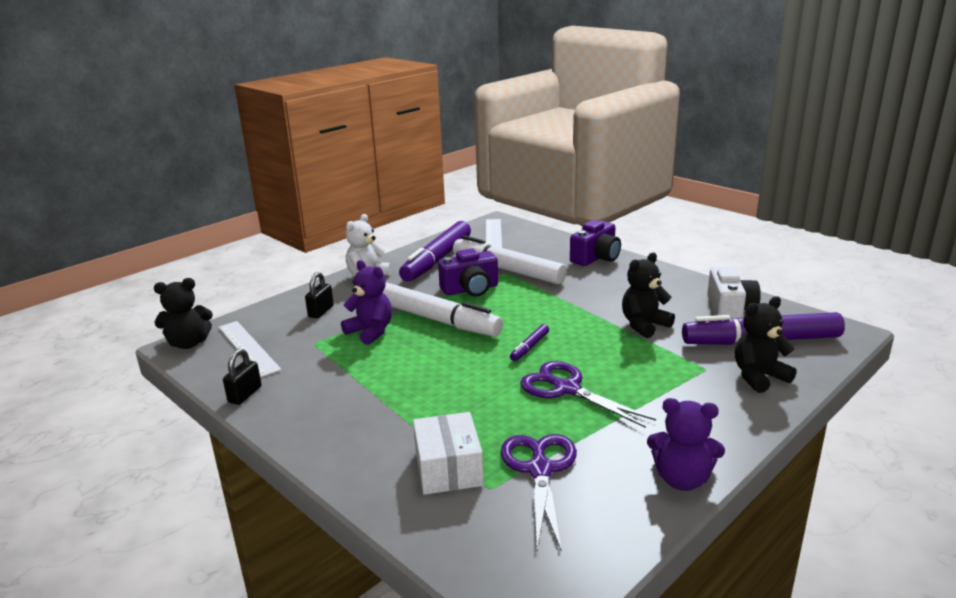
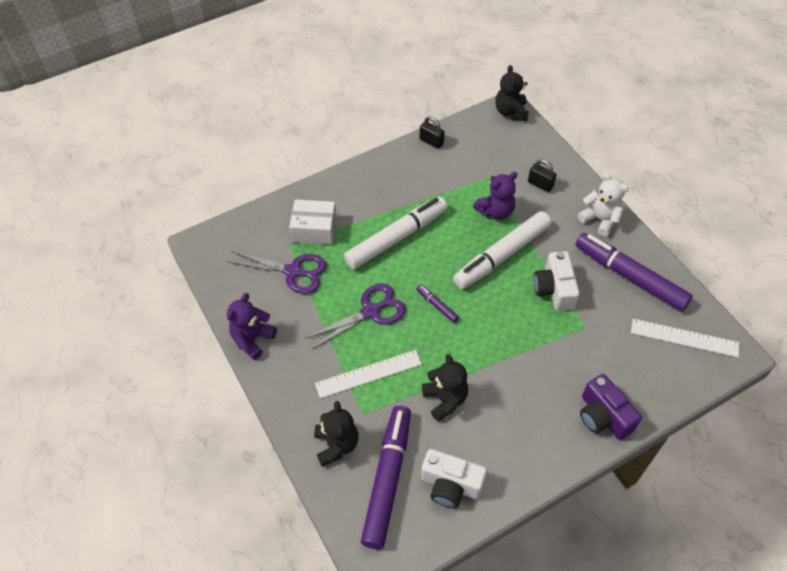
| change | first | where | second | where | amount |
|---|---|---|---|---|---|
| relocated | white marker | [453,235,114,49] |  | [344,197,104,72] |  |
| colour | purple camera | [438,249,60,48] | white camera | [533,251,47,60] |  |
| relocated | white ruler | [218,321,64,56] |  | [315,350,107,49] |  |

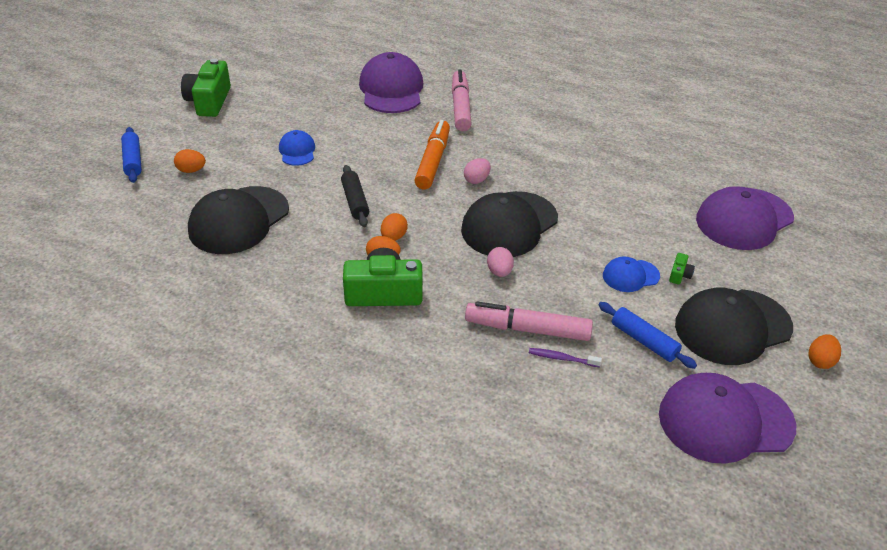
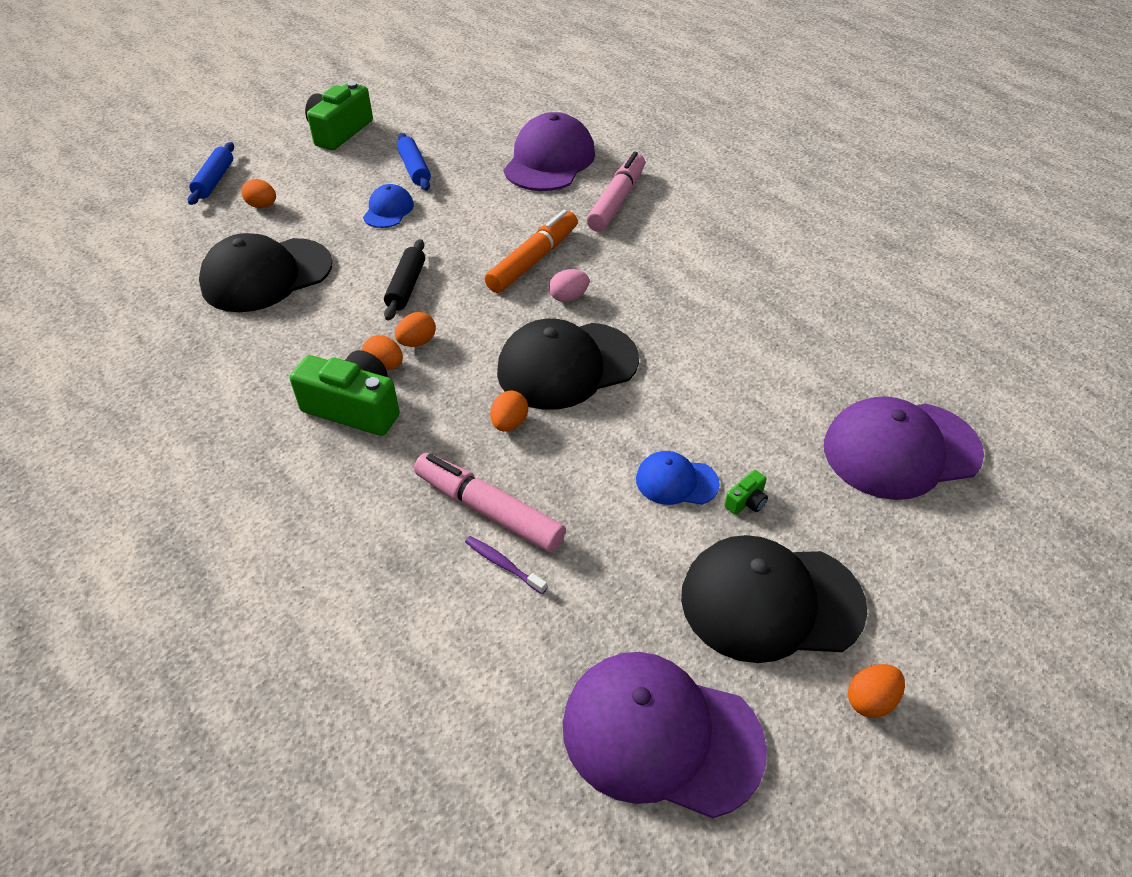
| change | first | where | second | where | amount |
|---|---|---|---|---|---|
| colour | pink egg | [487,247,27,30] | orange egg | [491,391,37,41] |  |
| relocated | blue rolling pin | [598,302,99,67] |  | [397,133,34,58] |  |

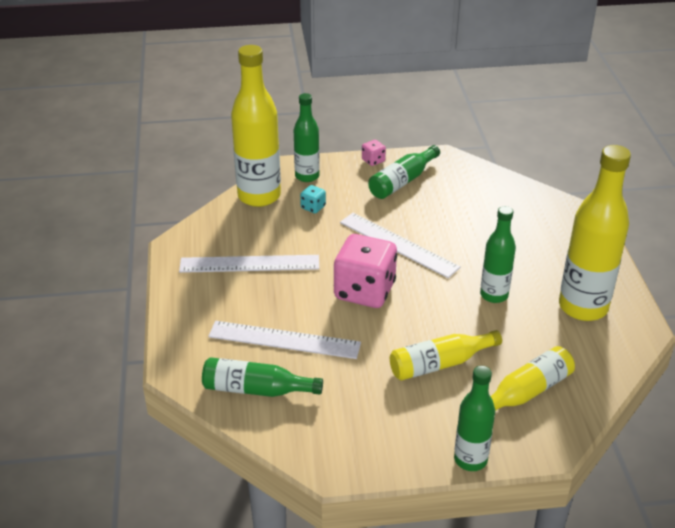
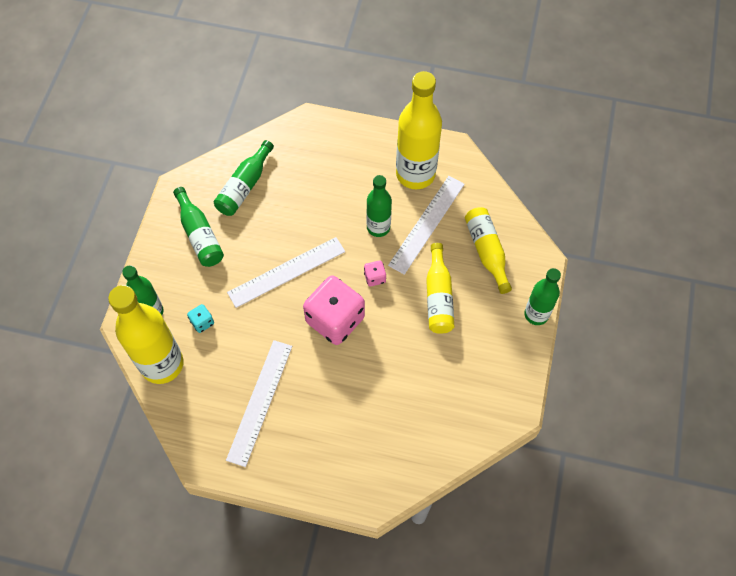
| change | first | where | second | where | amount |
|---|---|---|---|---|---|
| relocated | pink dice | [362,140,24,26] |  | [364,260,22,26] |  |
| relocated | white ruler | [208,321,153,38] |  | [388,176,77,99] |  |
| relocated | green bottle | [202,357,121,40] |  | [214,140,60,76] |  |

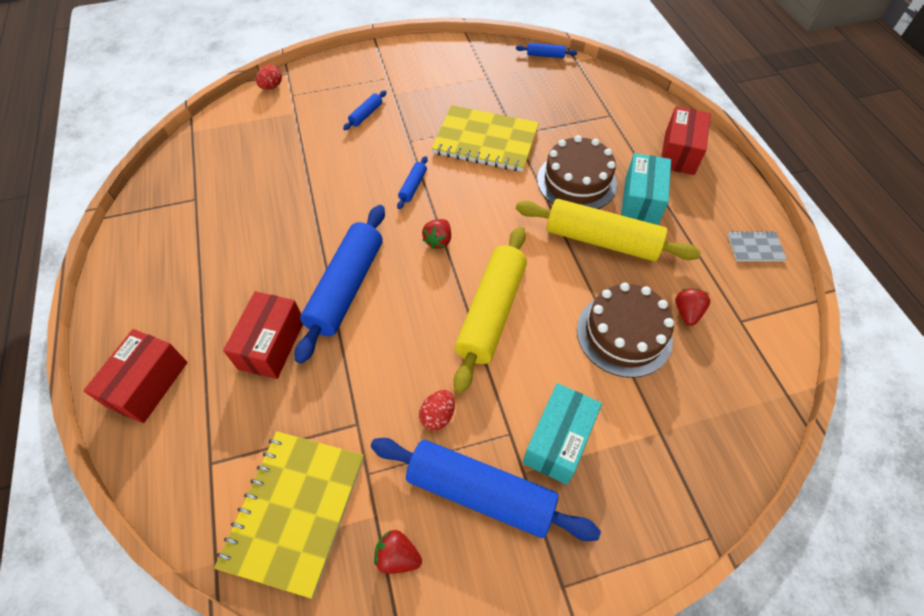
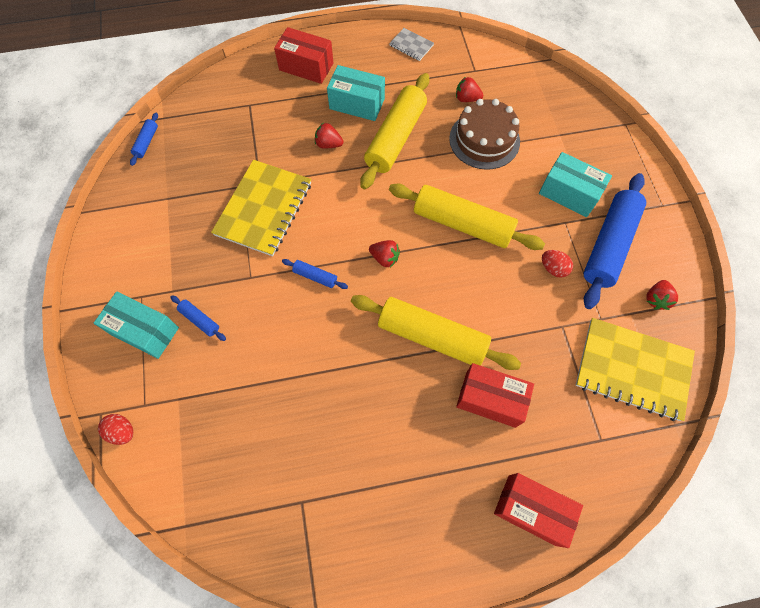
| change | first | where | second | where | amount |
|---|---|---|---|---|---|
| exchanged | brown cake | [537,135,80,74] | red strawberry | [315,123,29,25] |  |
| colour | blue rolling pin | [295,205,90,159] | yellow rolling pin | [351,295,170,75] |  |
| spun | grey notebook | [728,231,59,30] |  | [389,28,45,33] | 60 degrees counterclockwise |
| appeared |  |  | turquoise box | [94,292,85,67] |  |

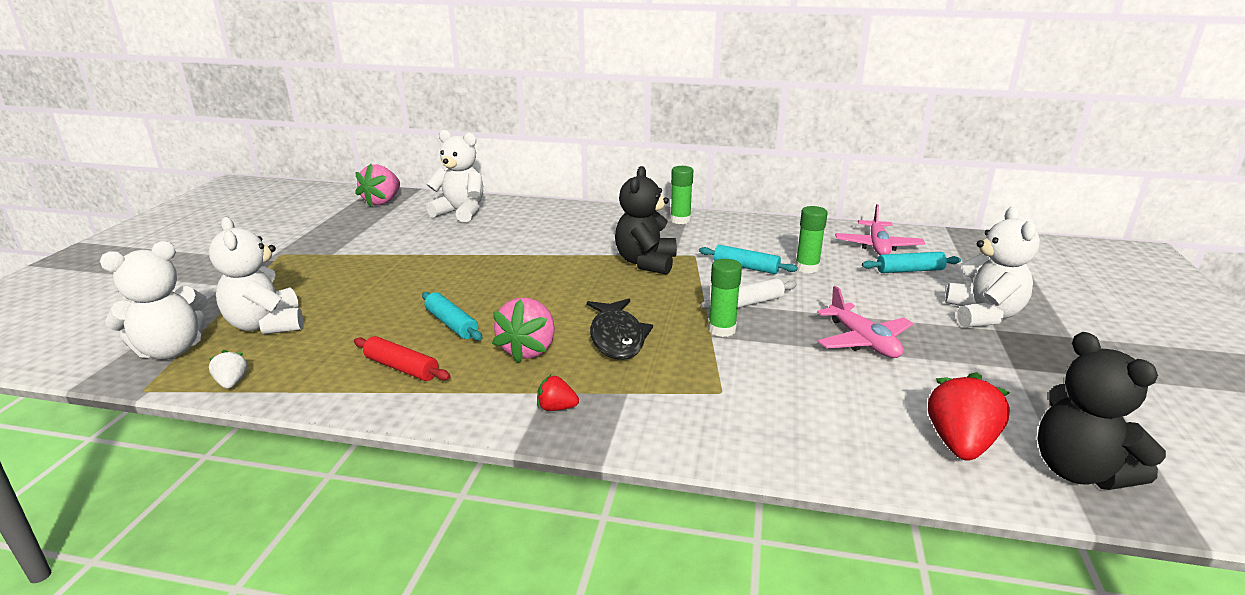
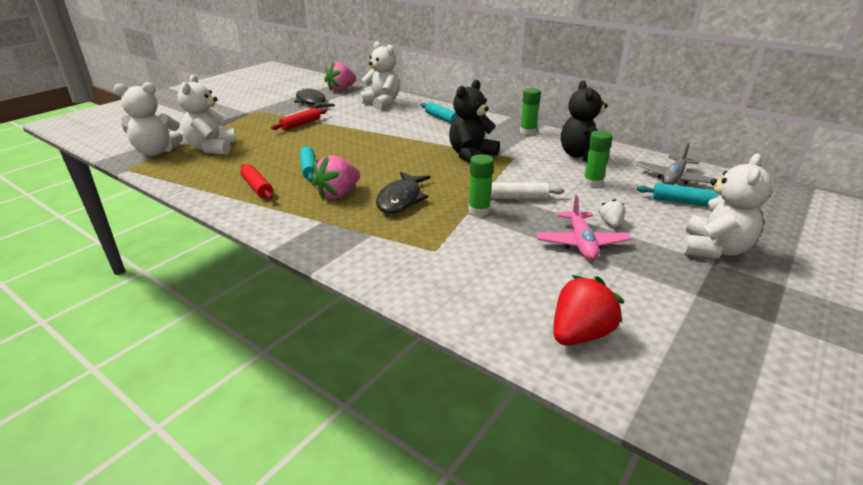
| change | first | where | second | where | amount |
|---|---|---|---|---|---|
| colour | pink plane | [835,204,90,51] | grey plane | [637,143,78,42] |  |
| relocated | turquoise rolling pin | [699,245,99,29] |  | [421,102,37,22] |  |
| relocated | black teddy bear | [1037,332,129,158] |  | [561,80,49,82] |  |
| relocated | white strawberry | [209,350,38,39] |  | [599,199,27,28] |  |
| missing | red strawberry | [537,375,42,36] |  |  |  |
| appeared |  |  | black fish | [294,88,41,21] |  |
| appeared |  |  | red rolling pin | [271,108,56,23] |  |

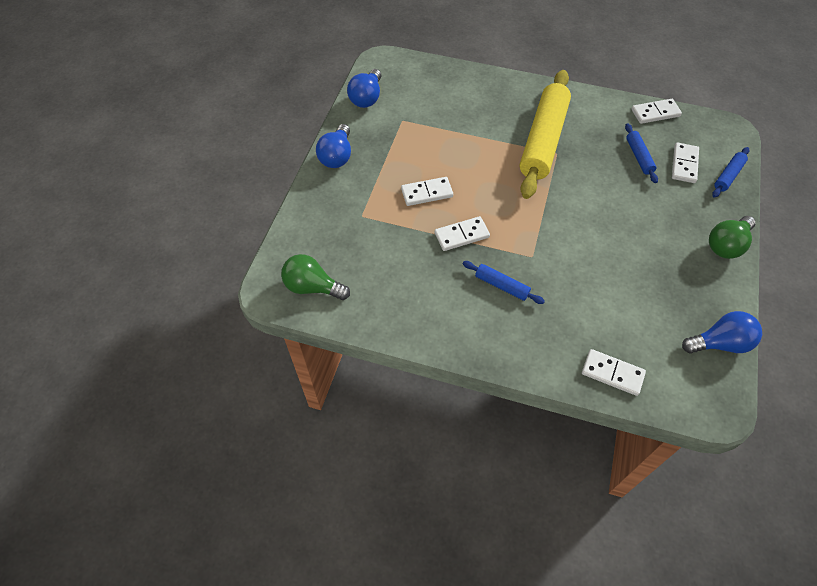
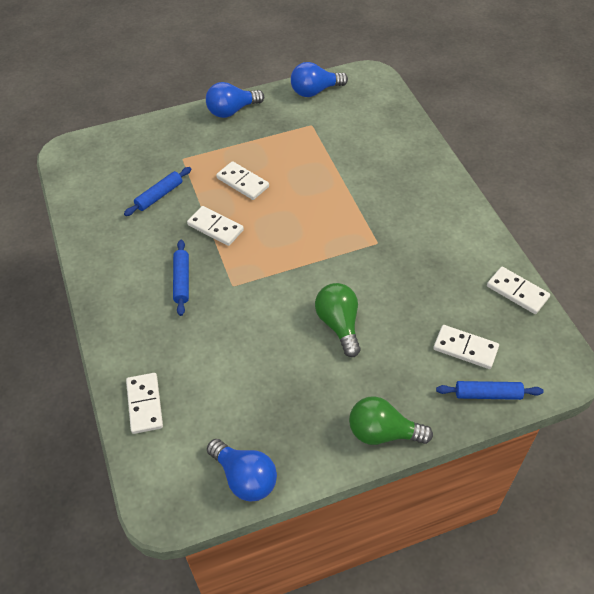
| change | first | where | second | where | amount |
|---|---|---|---|---|---|
| missing | yellow rolling pin | [520,70,51,129] |  |  |  |
| relocated | blue rolling pin | [625,123,33,60] |  | [124,167,67,49] |  |
| spun | white domino | [672,143,27,40] |  | [433,325,66,44] | 45 degrees clockwise |
| relocated | green light bulb | [281,254,69,46] |  | [315,283,46,74] |  |

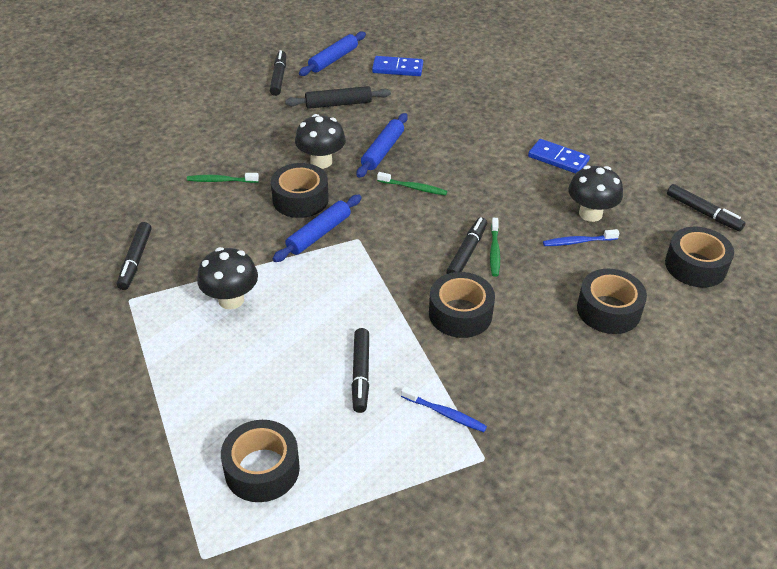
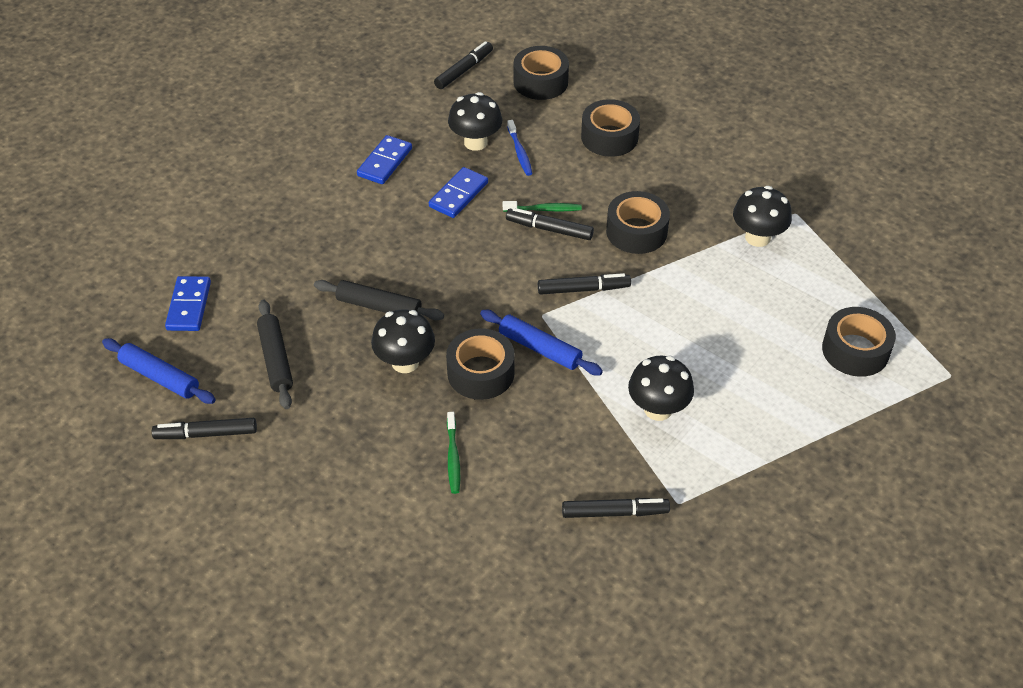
| change | first | where | second | where | amount |
|---|---|---|---|---|---|
| colour | blue rolling pin | [357,113,51,65] | black rolling pin | [314,280,130,41] |  |
| missing | green toothbrush | [377,172,70,23] |  |  |  |
| relocated | black marker | [352,328,17,85] |  | [538,273,93,22] |  |
| exchanged | blue toothbrush | [401,386,86,46] | black mushroom | [733,186,59,61] |  |
| appeared |  |  | blue domino | [429,167,59,51] |  |

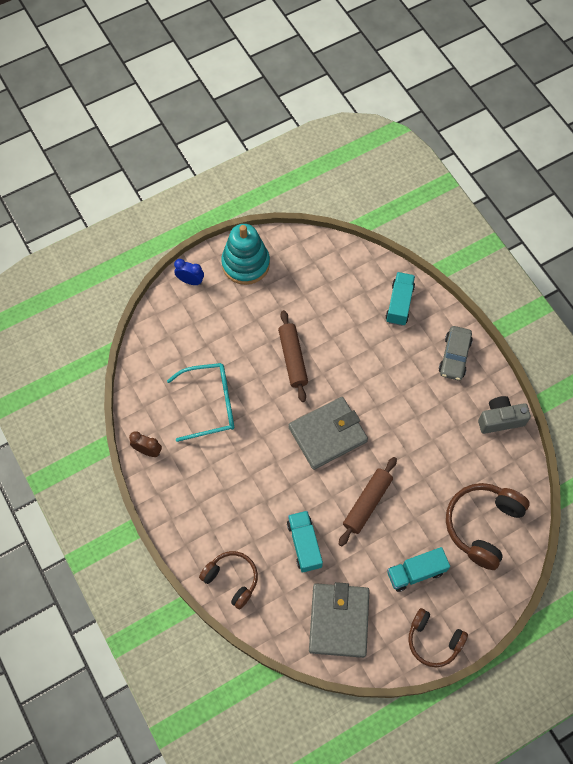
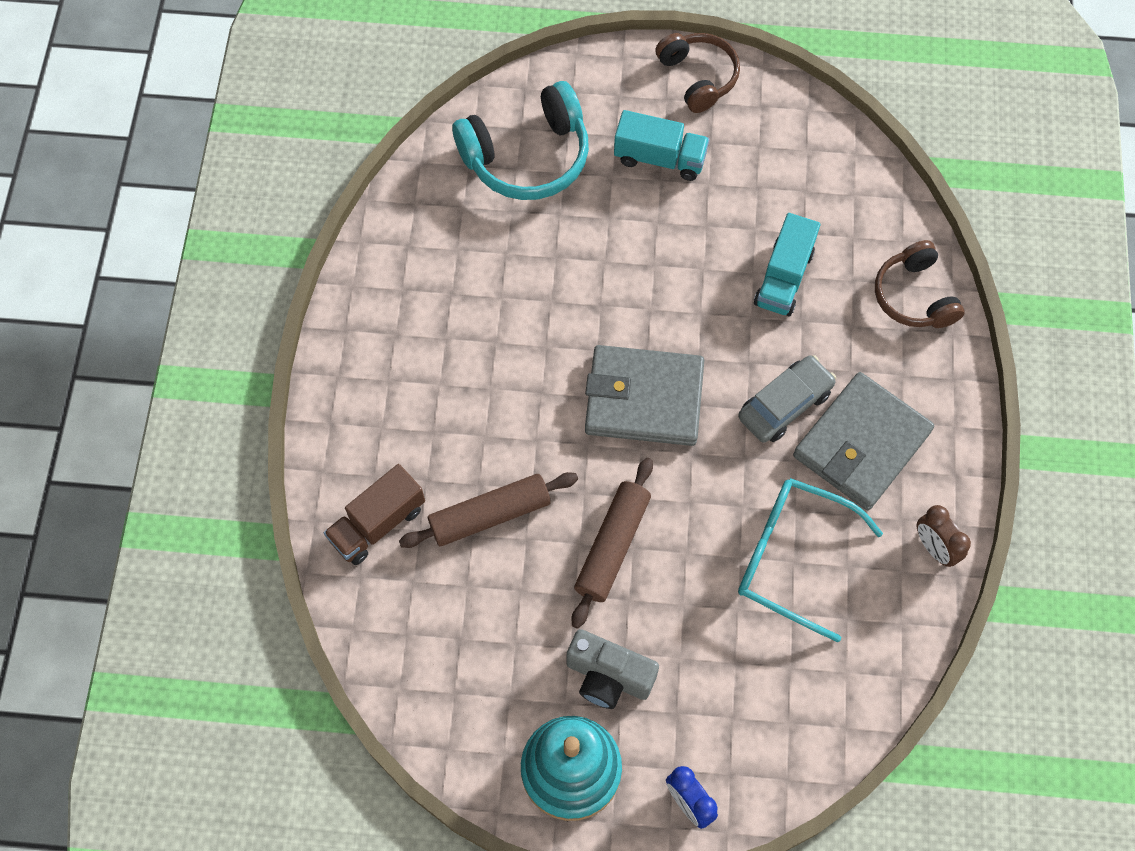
| change | first | where | second | where | amount |
|---|---|---|---|---|---|
| colour | turquoise truck | [385,272,30,54] | brown truck | [324,464,101,101] |  |
| relocated | grey car | [439,326,34,54] |  | [738,355,98,88] |  |
| relocated | grey camera | [478,396,53,38] |  | [567,629,92,80] |  |
| relocated | brown rolling pin | [339,457,58,90] |  | [399,472,179,76] |  |
| colour | brown headphones | [446,483,84,87] | turquoise headphones | [452,81,137,119] |  |
| relocated | grey wallet | [309,582,61,76] |  | [793,372,141,138] |  |

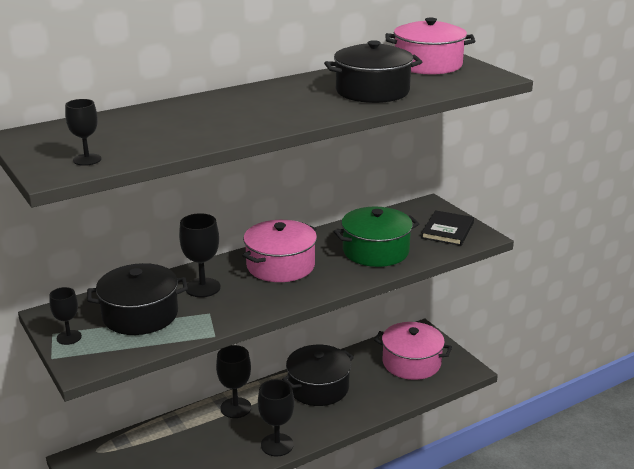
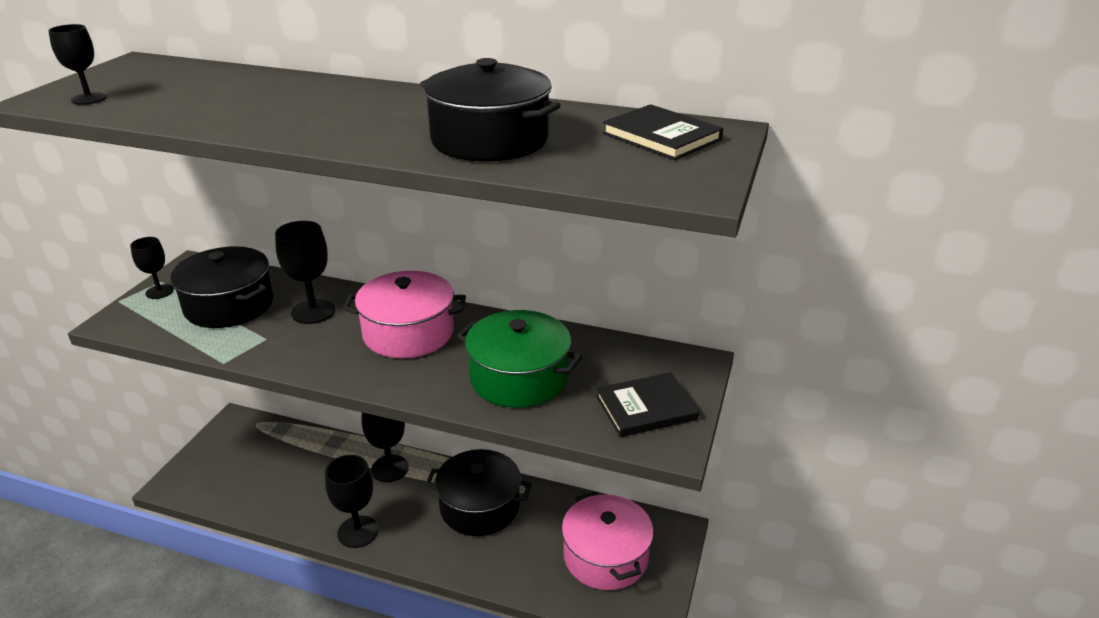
| change | first | where | second | where | amount |
|---|---|---|---|---|---|
| exchanged | pink pot | [385,17,90,57] | black book | [602,104,121,56] |  |

